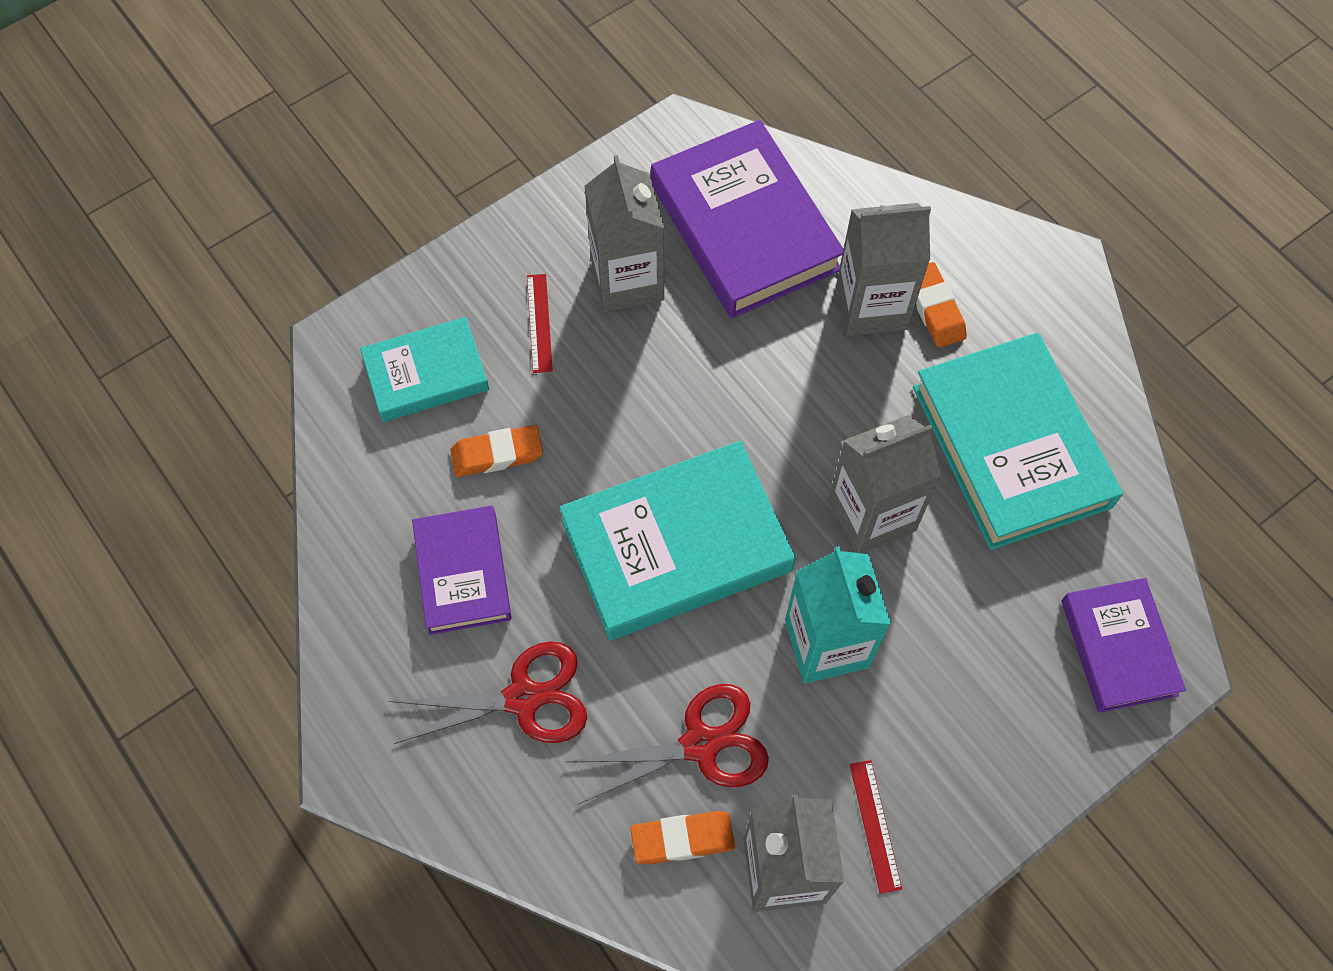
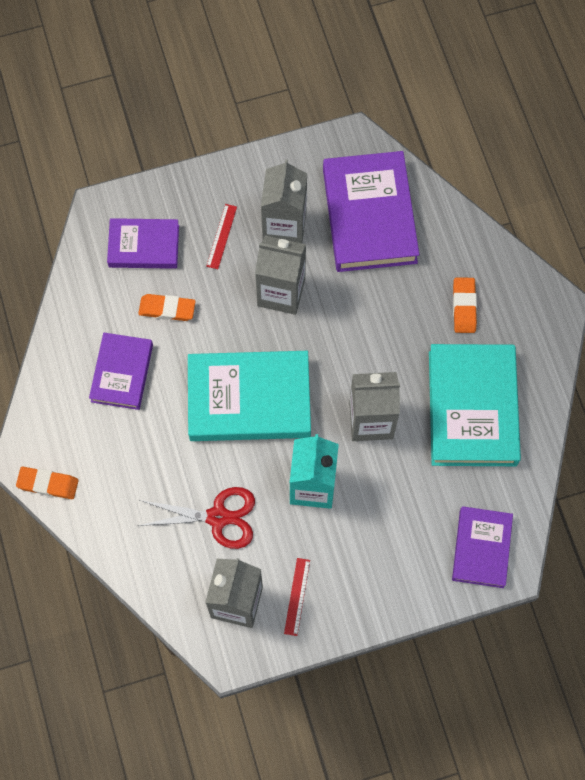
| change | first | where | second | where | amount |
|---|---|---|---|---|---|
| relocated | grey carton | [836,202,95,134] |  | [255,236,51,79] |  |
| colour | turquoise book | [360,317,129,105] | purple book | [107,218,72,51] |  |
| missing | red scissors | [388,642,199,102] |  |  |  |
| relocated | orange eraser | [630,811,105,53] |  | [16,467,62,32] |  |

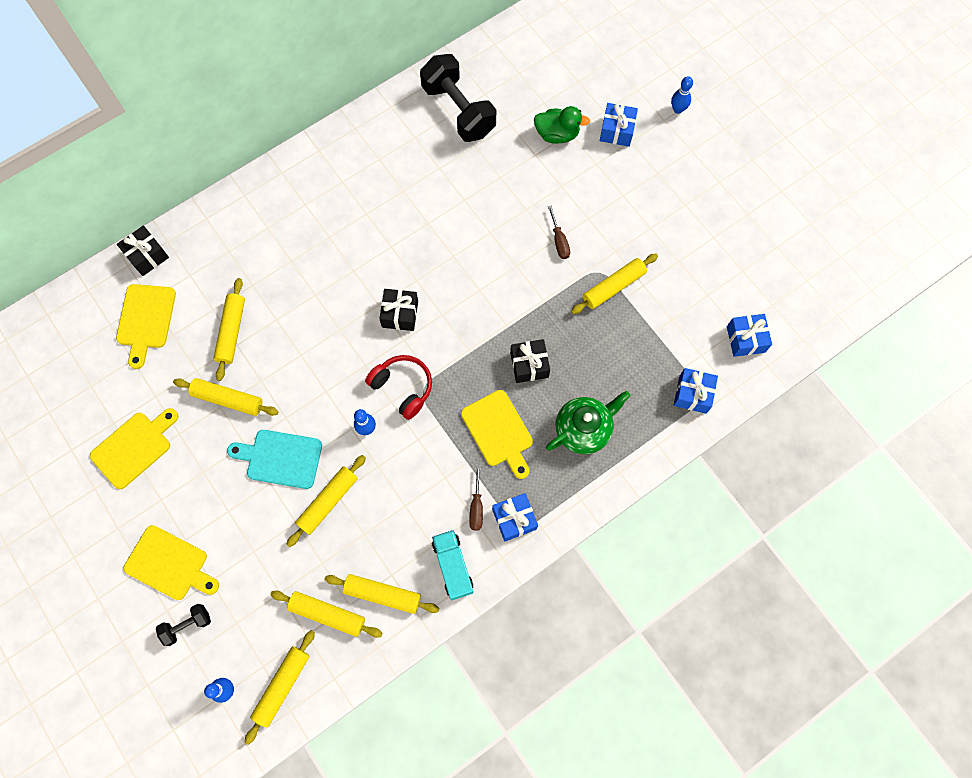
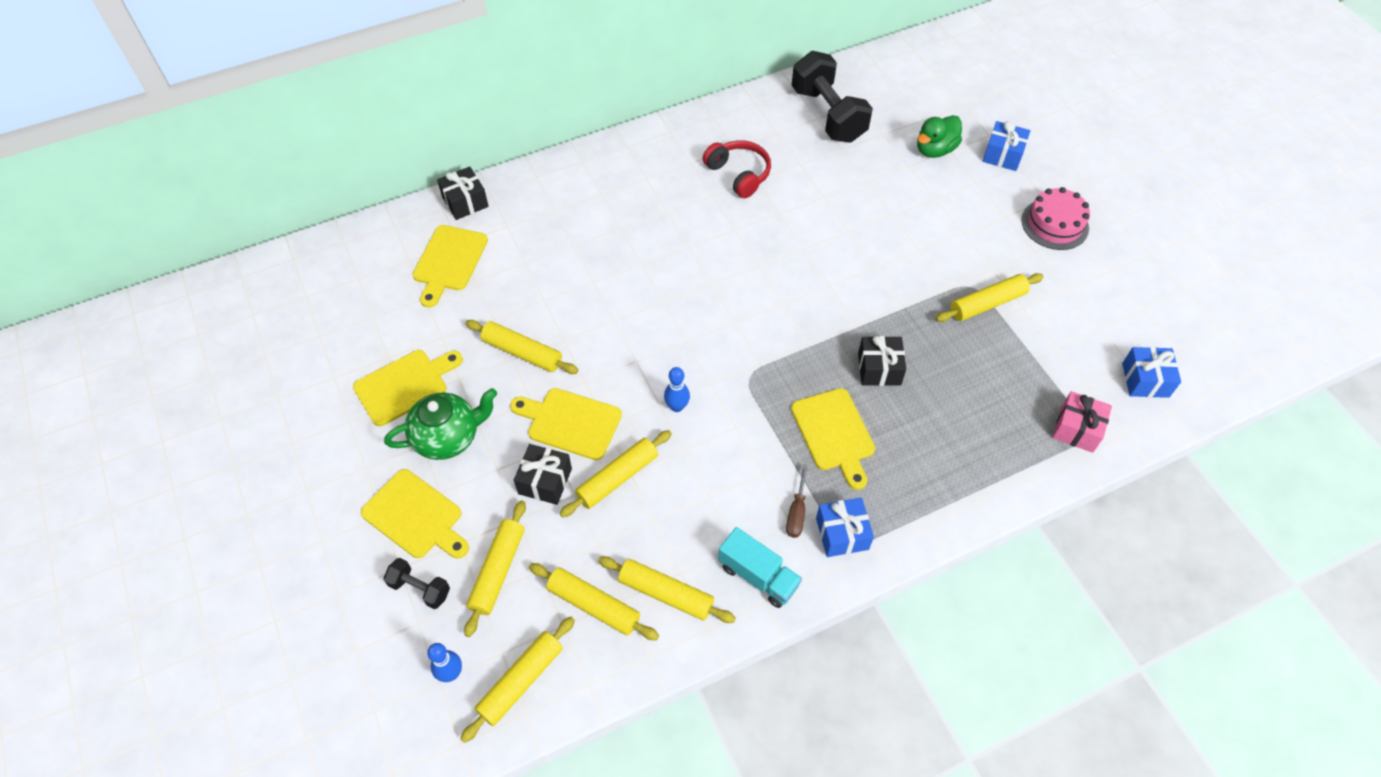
| change | first | where | second | where | amount |
|---|---|---|---|---|---|
| missing | blue bowling pin | [671,76,22,38] |  |  |  |
| spun | green duck | [534,106,56,38] |  | [917,115,45,43] | 120 degrees clockwise |
| missing | brown screwdriver | [548,206,22,53] |  |  |  |
| relocated | yellow rolling pin | [213,278,32,103] |  | [464,500,62,137] |  |
| relocated | black gift | [379,289,39,42] |  | [514,444,58,61] |  |
| relocated | red headphones | [365,355,67,65] |  | [703,140,68,58] |  |
| colour | blue gift | [674,368,44,46] | pink gift | [1052,391,60,62] |  |
| relocated | green teapot | [546,391,85,63] |  | [384,388,113,72] |  |
| colour | turquoise cutting board | [227,430,95,59] | yellow cutting board | [510,388,112,72] |  |
| spun | turquoise truck | [432,530,42,70] |  | [718,527,84,81] | 135 degrees clockwise |
| spun | black dumbbell | [156,604,55,42] |  | [383,558,67,51] | 45 degrees clockwise |
| appeared |  |  | pink cake | [1021,187,69,63] |  |

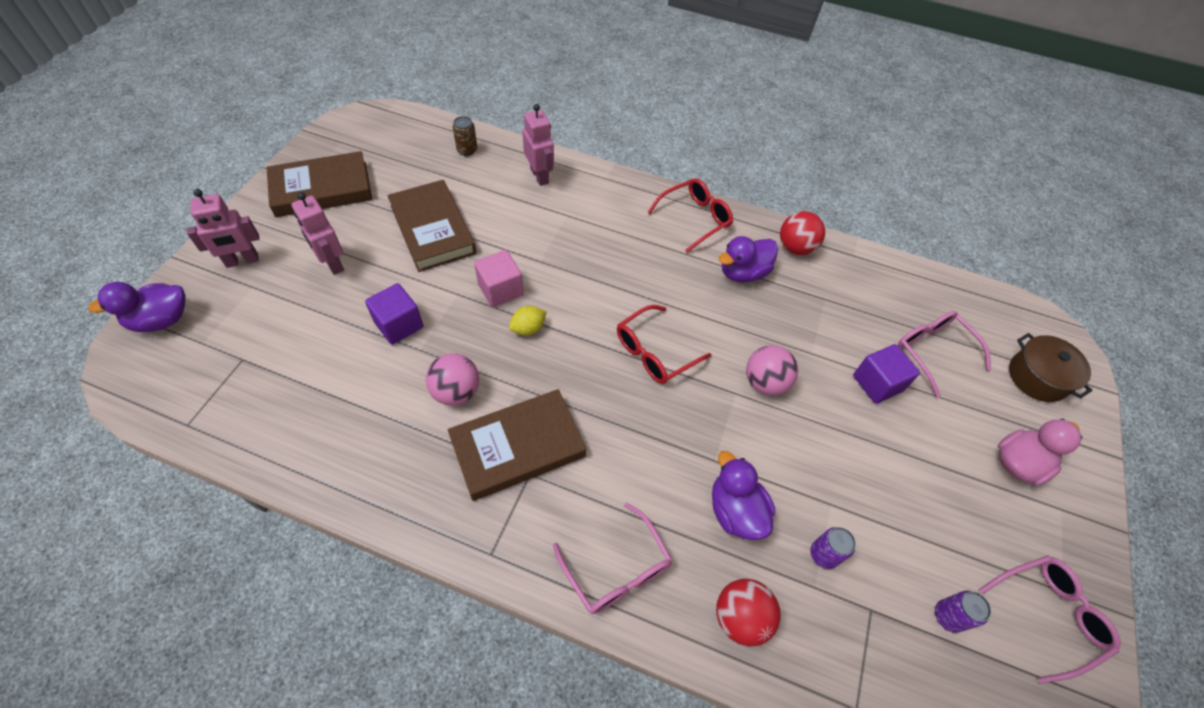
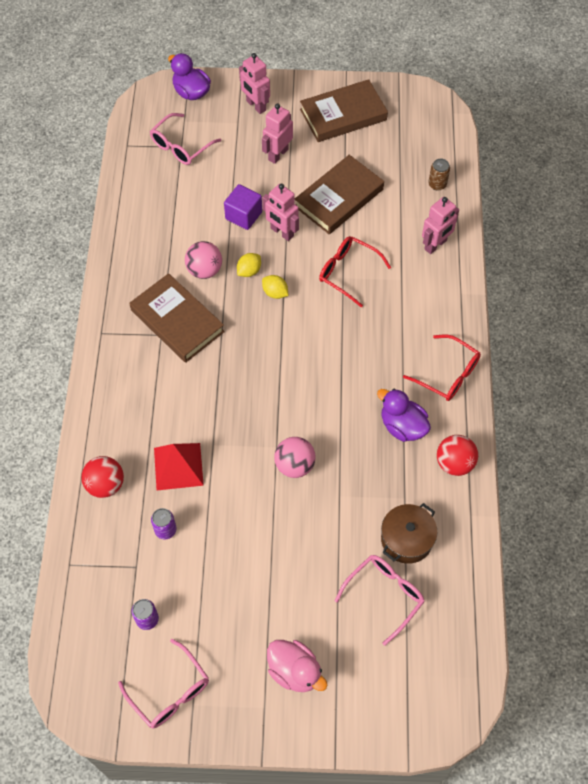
| change | first | where | second | where | amount |
|---|---|---|---|---|---|
| spun | brown book | [267,151,105,66] |  | [300,79,88,63] | 75 degrees counterclockwise |
| missing | pink cube | [474,250,50,57] |  |  |  |
| relocated | red glasses | [617,305,94,79] |  | [319,236,72,71] |  |
| relocated | brown pot | [1009,333,83,69] |  | [381,503,56,61] |  |
| missing | purple cube | [853,344,67,60] |  |  |  |
| exchanged | purple duck | [712,451,63,89] | red pyramid | [154,443,50,47] |  |
| relocated | pink glasses | [553,502,120,112] |  | [150,113,71,52] |  |
| appeared |  |  | pink robot | [262,184,37,57] |  |
| appeared |  |  | yellow lemon | [237,253,24,24] |  |

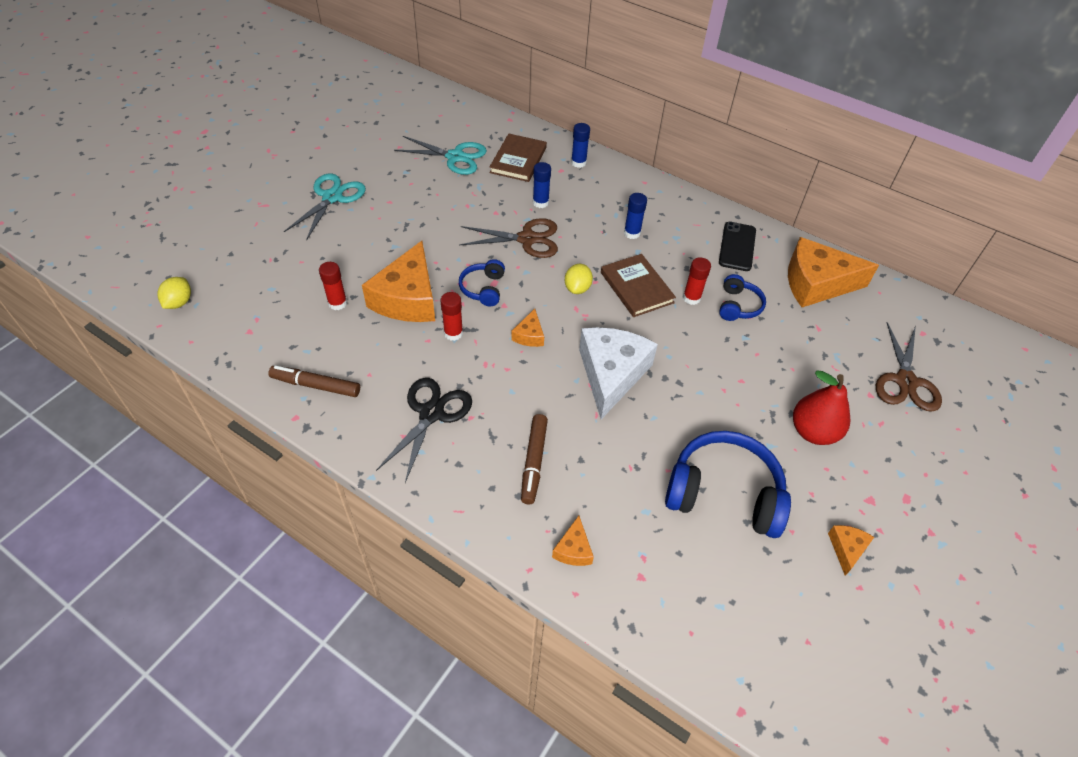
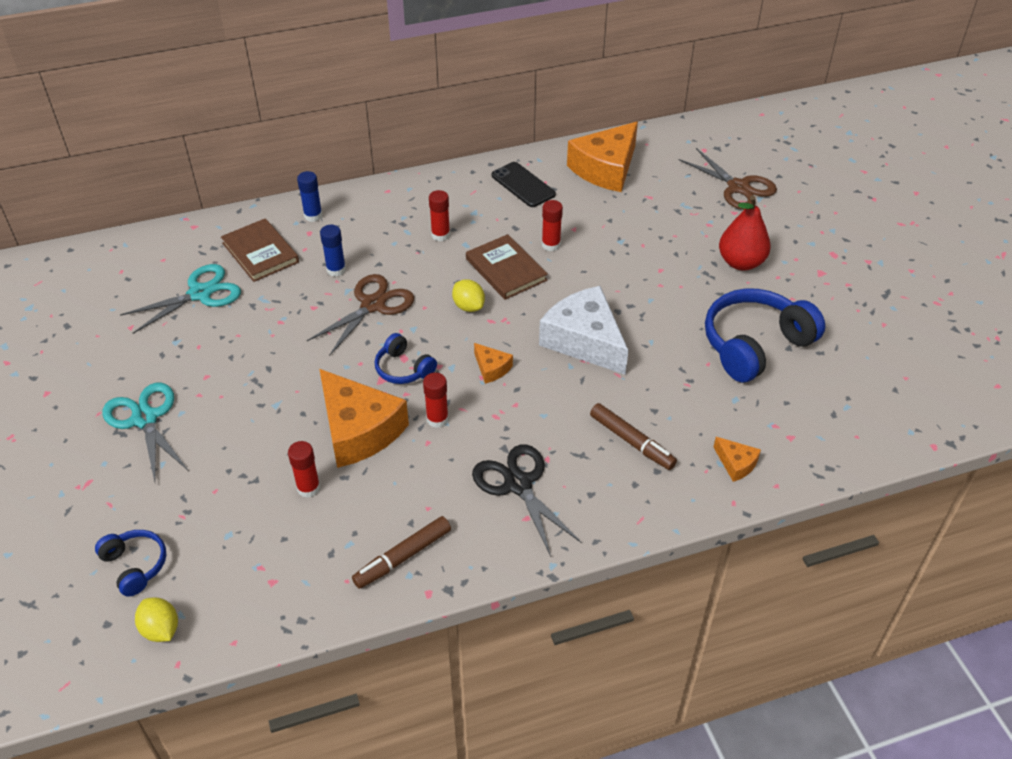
| change | first | where | second | where | amount |
|---|---|---|---|---|---|
| colour | blue glue stick | [624,193,23,46] | red glue stick | [429,190,21,51] |  |
| spun | brown book | [601,254,75,63] |  | [466,234,82,66] | 45 degrees clockwise |
| relocated | blue headphones | [719,274,47,47] |  | [95,530,71,67] |  |
| missing | orange cheese | [828,525,46,51] |  |  |  |

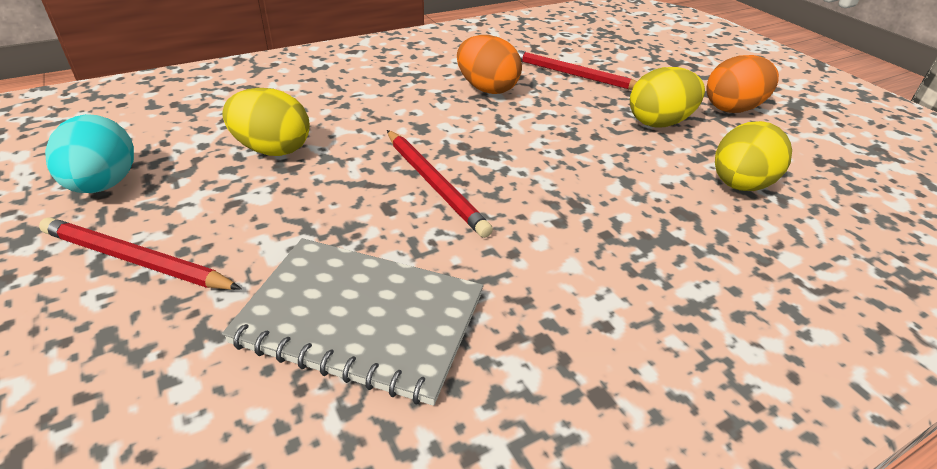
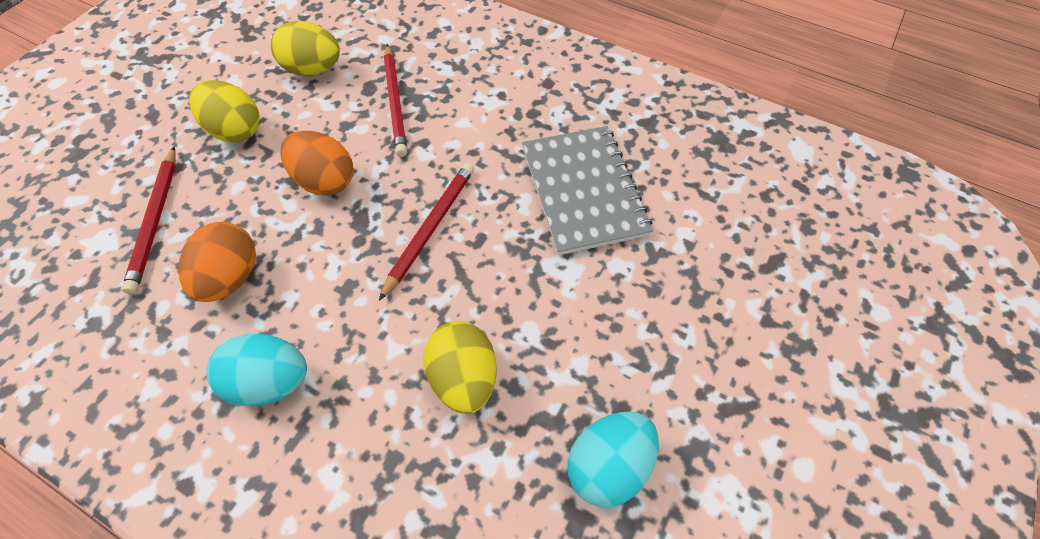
| change | first | where | second | where | amount |
|---|---|---|---|---|---|
| relocated | orange egg | [706,55,73,58] |  | [280,131,73,65] |  |
| relocated | red pencil | [39,217,203,73] |  | [384,44,23,113] |  |
| appeared |  |  | turquoise egg | [206,334,101,72] |  |

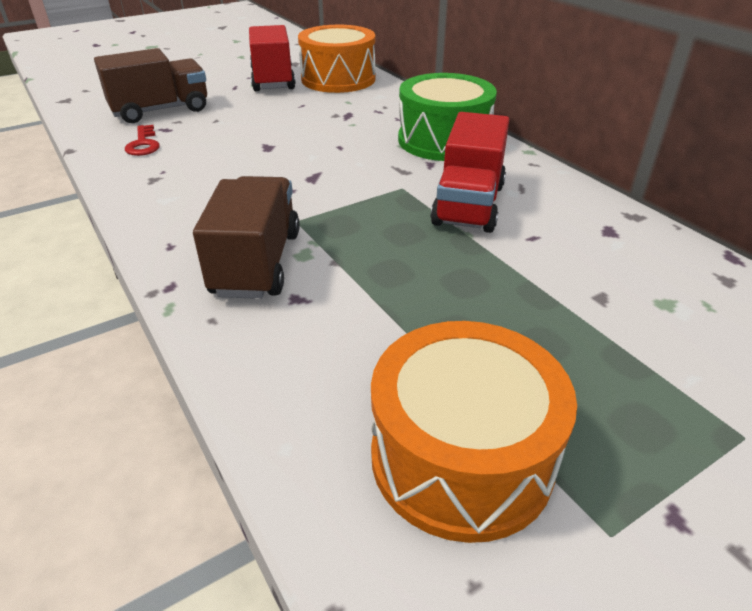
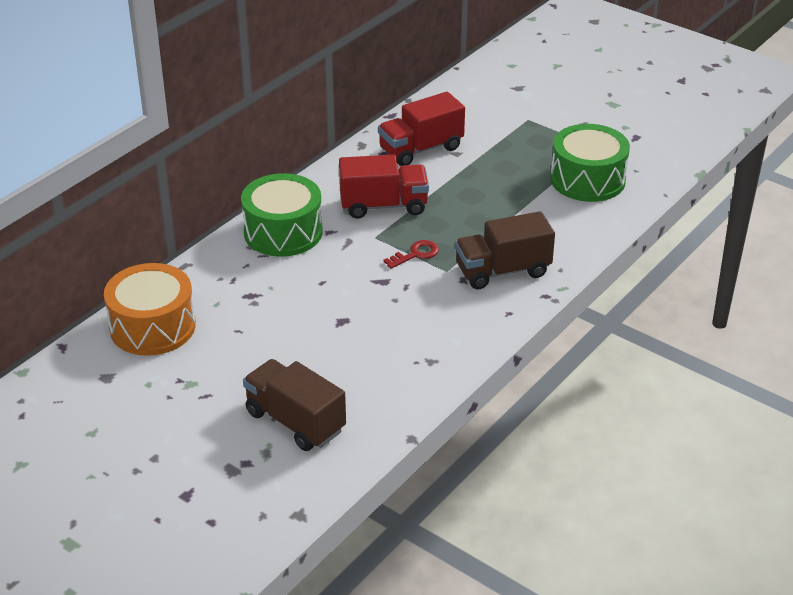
| change | first | where | second | where | amount |
|---|---|---|---|---|---|
| relocated | red truck | [249,25,47,66] |  | [378,92,87,74] |  |
| relocated | red key | [125,125,35,31] |  | [383,240,56,29] |  |
| colour | orange drum | [371,321,206,222] | green drum | [550,124,80,78] |  |

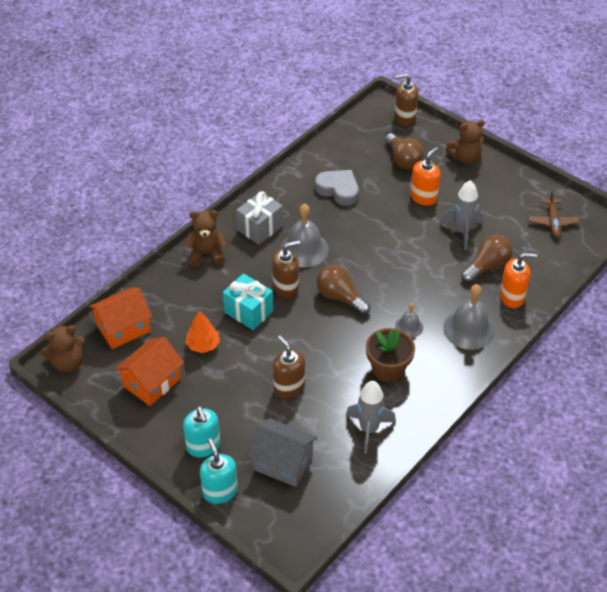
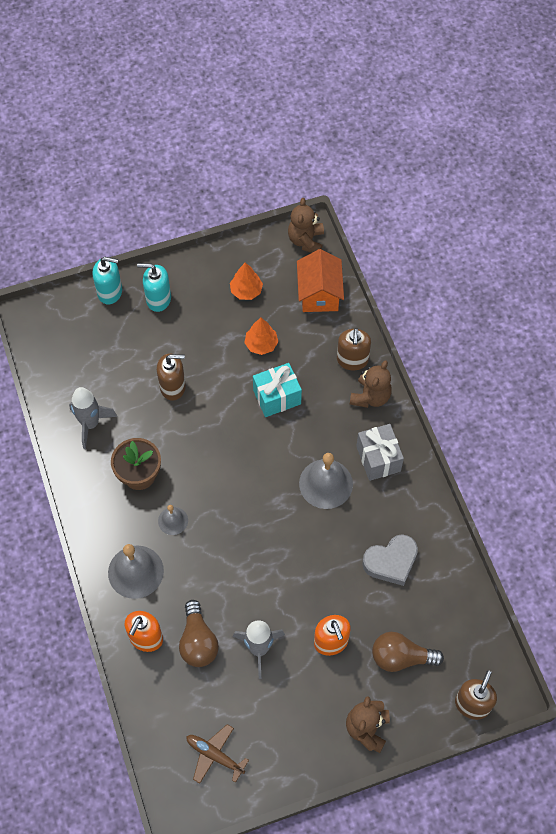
| change | first | where | second | where | amount |
|---|---|---|---|---|---|
| relocated | brown soap dispenser | [272,240,28,58] |  | [337,328,34,42] |  |
| missing | brown light bulb | [316,265,54,50] |  |  |  |
| exchanged | orange house | [115,337,69,69] | orange tree | [230,262,33,38] |  |
| missing | grey house | [248,419,70,68] |  |  |  |

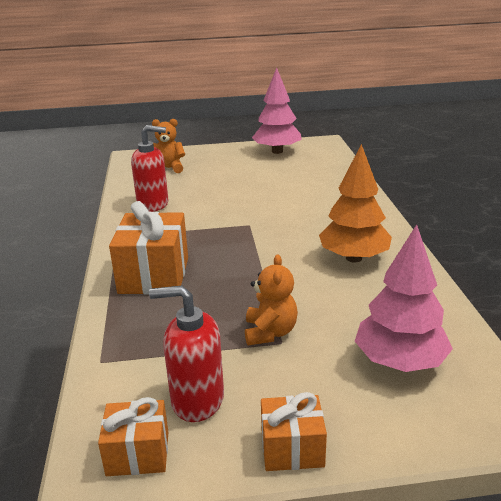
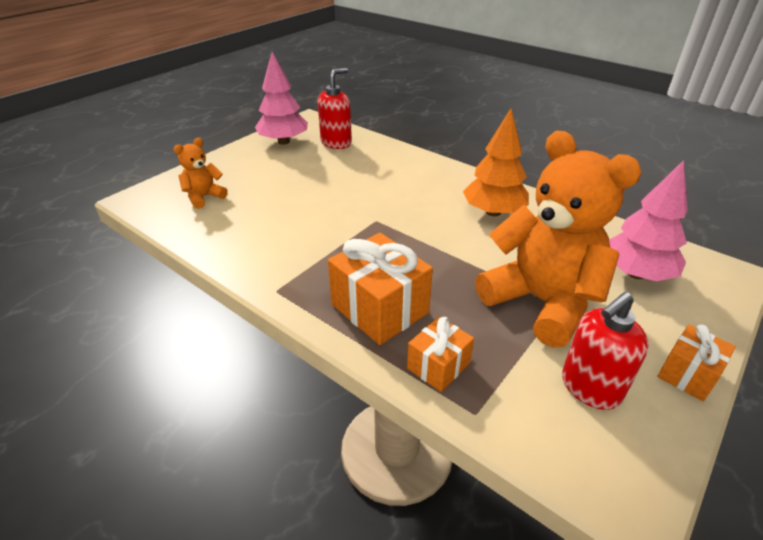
| change | first | where | second | where | amount |
|---|---|---|---|---|---|
| relocated | red soap dispenser | [131,125,37,87] |  | [318,68,34,81] |  |
| size | orange teddy bear | [245,254,53,91] |  | [475,131,167,217] | x2.20 |
| relocated | orange gift | [98,397,70,79] |  | [407,317,67,75] |  |

